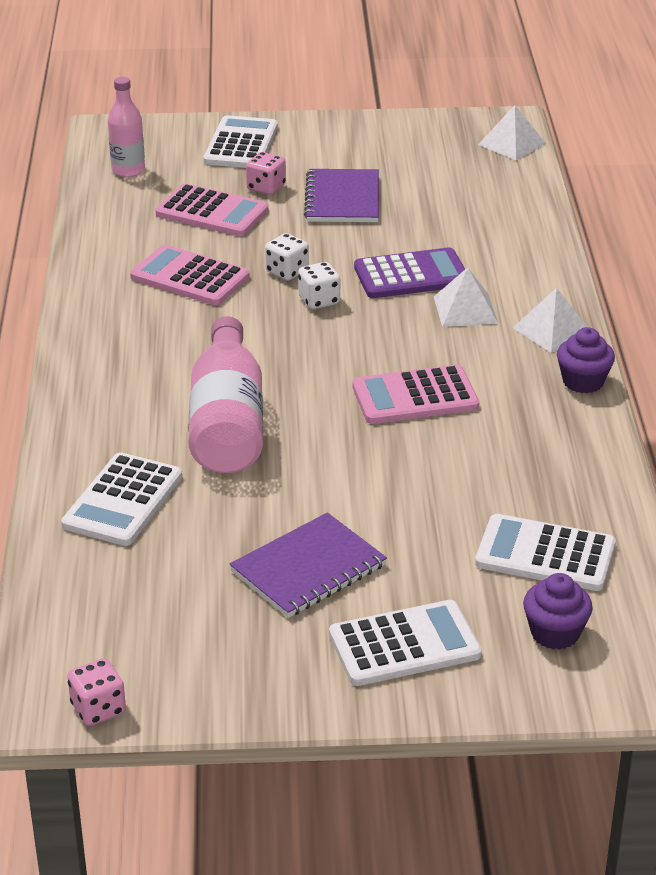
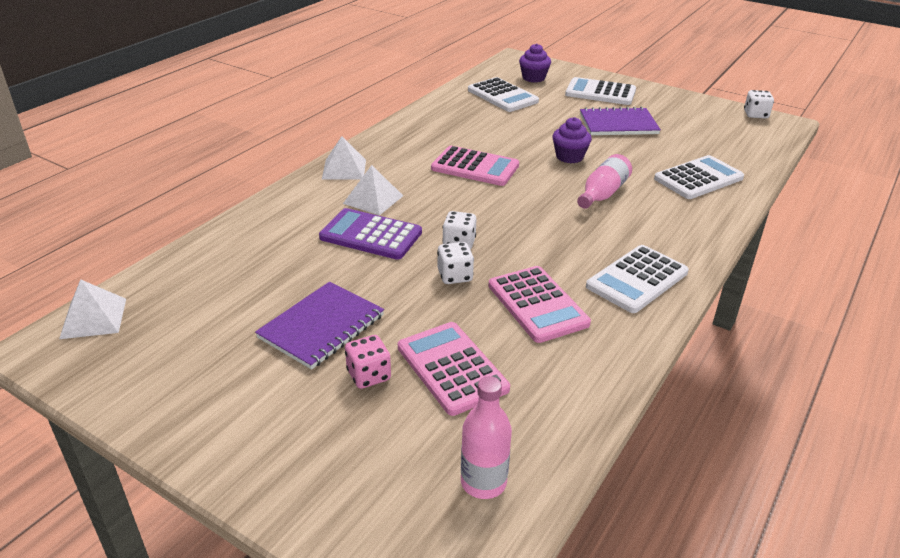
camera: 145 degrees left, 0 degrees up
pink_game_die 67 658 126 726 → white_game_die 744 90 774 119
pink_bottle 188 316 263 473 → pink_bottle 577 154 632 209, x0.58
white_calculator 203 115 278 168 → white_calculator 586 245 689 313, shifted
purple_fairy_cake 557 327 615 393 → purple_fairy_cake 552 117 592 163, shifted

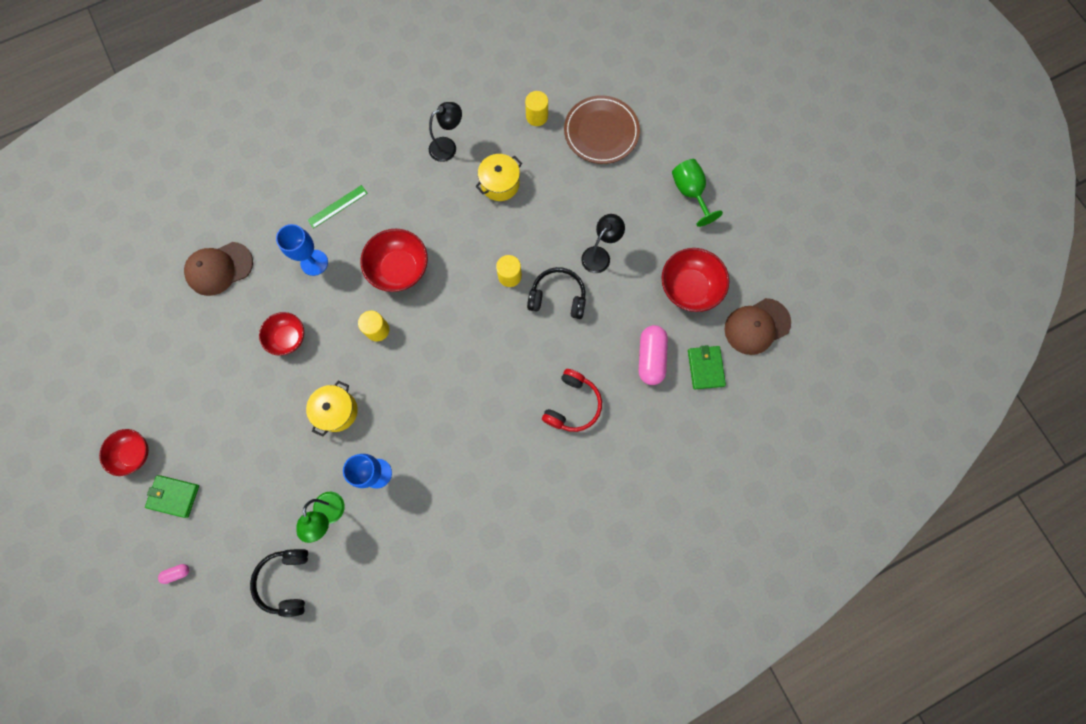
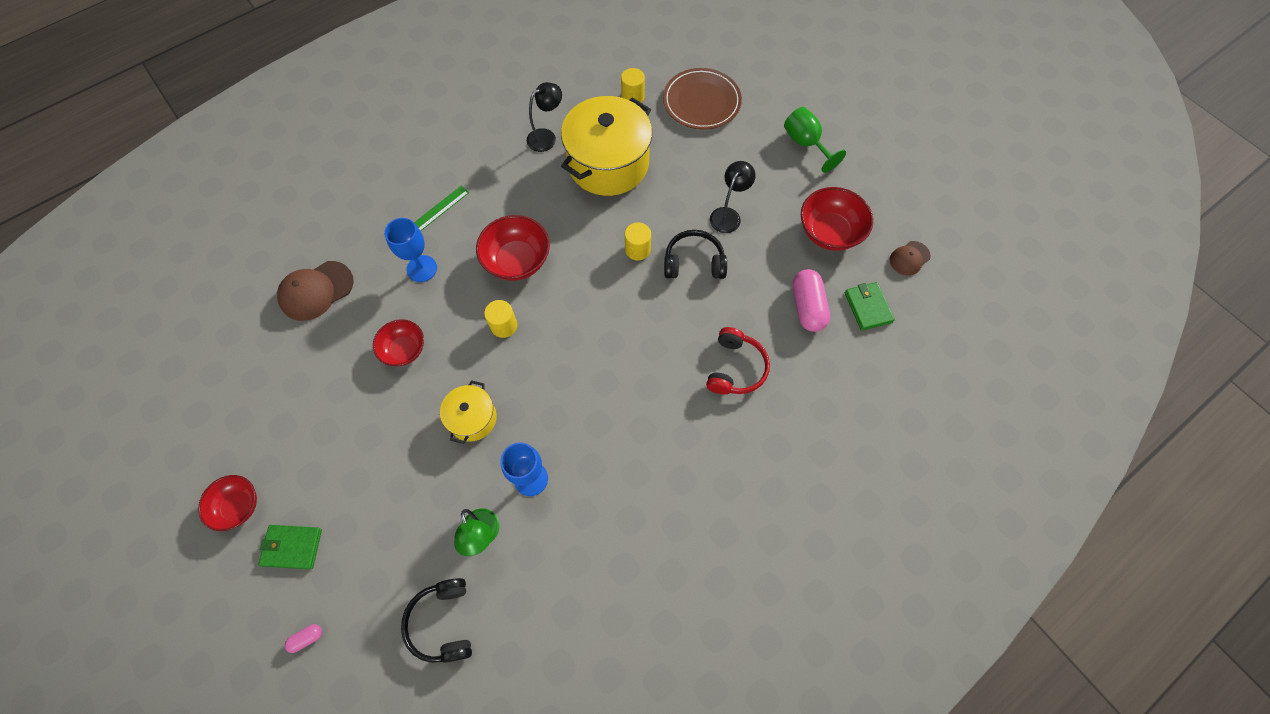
camera: 10 degrees left, 10 degrees down
golden_stockpot 475 154 522 201 → golden_stockpot 561 96 652 196, x1.97
dark_brown_cap 725 298 791 355 → dark_brown_cap 890 241 931 275, x0.59

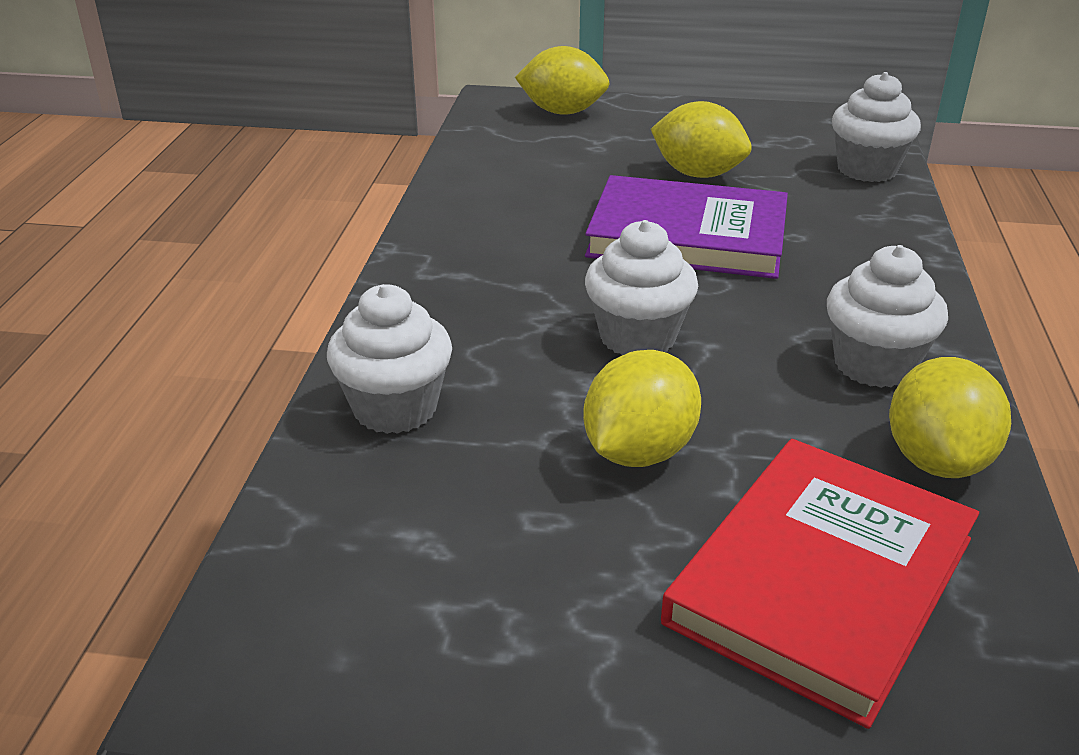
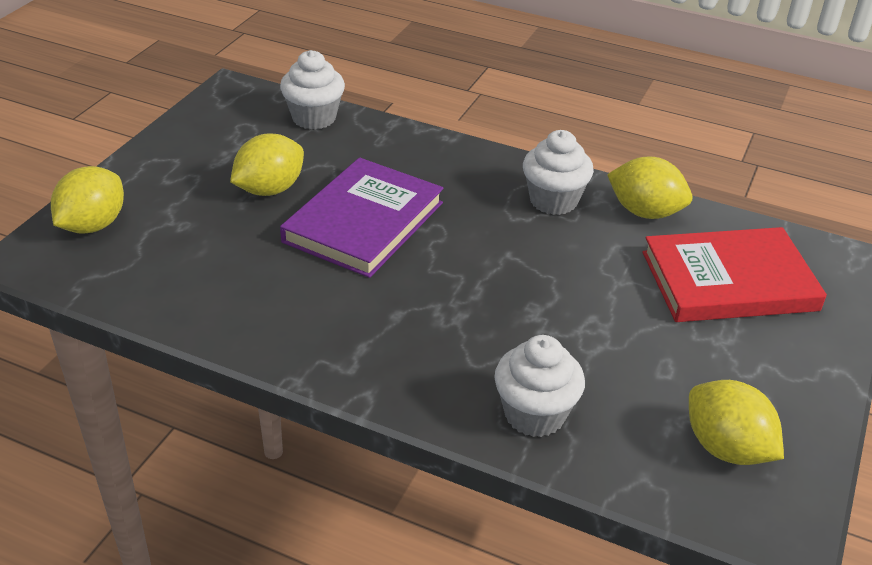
camera: 75 degrees left, 5 degrees up
golden_citrus_fruit 583 350 701 467 → golden_citrus_fruit 689 380 784 465, shifted
white_fairy_cake 585 220 698 355 → -
red_hardcover 661 439 979 729 → red_hardcover 643 227 827 322, 60 degrees counterclockwise

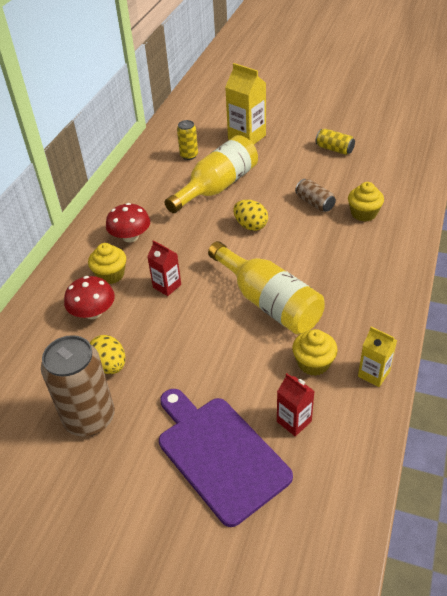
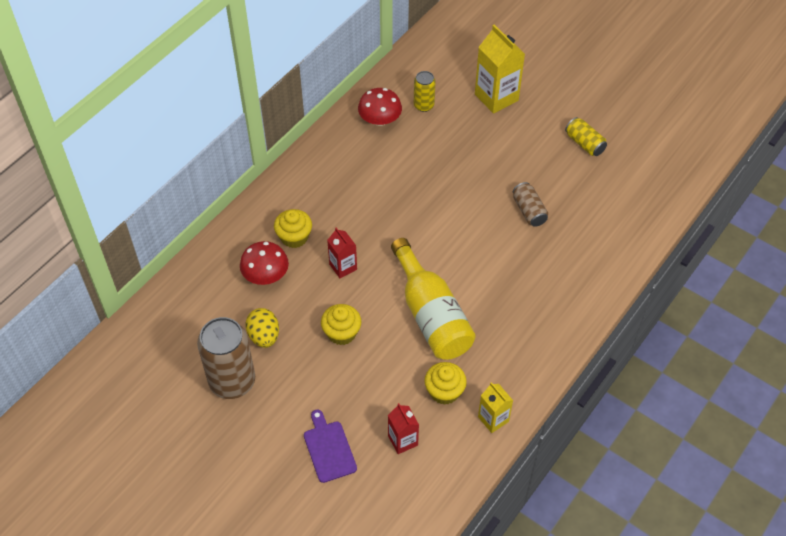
camera: 15 degrees right, 10 degrees up
red_fungus 106 203 150 242 → red_fungus 358 88 402 126, shifted
purple_bread_board 159 389 293 527 → purple_bread_board 304 410 357 483, x0.54
golden_bottle 165 135 258 213 → -
golden_toy_egg 233 199 268 231 → -
golden_fairy_cake 348 182 384 222 → golden_fairy_cake 321 304 362 345, shifted

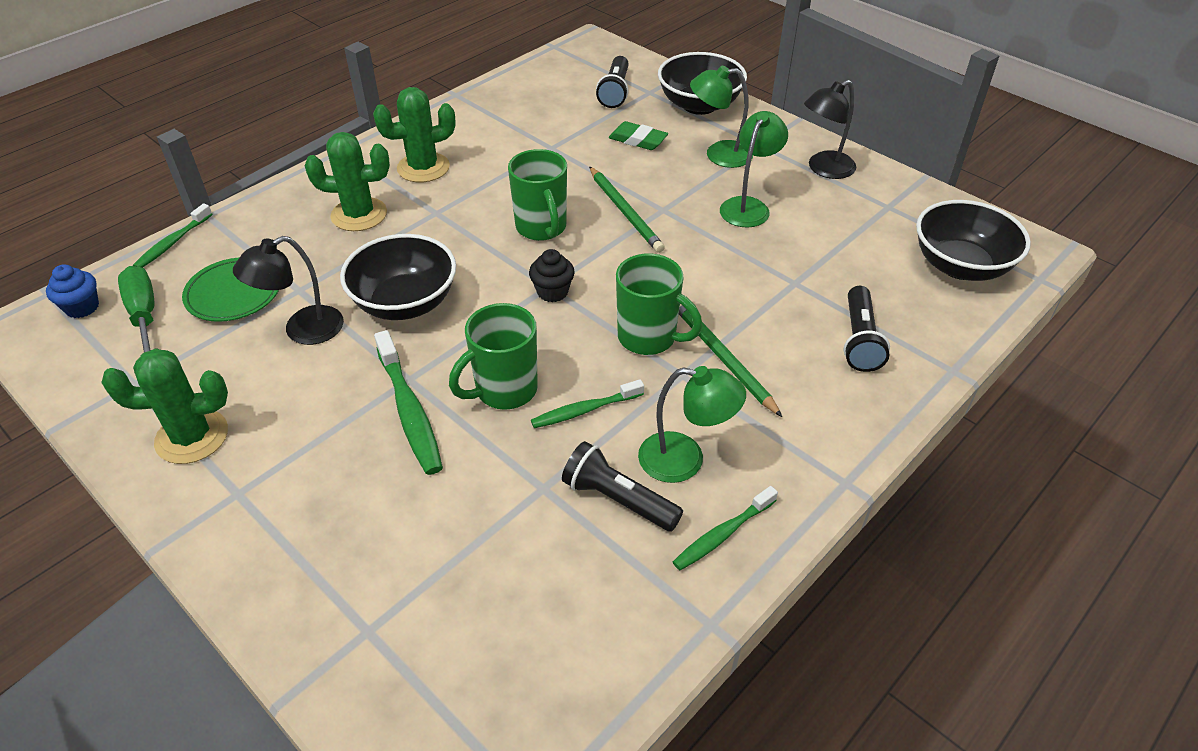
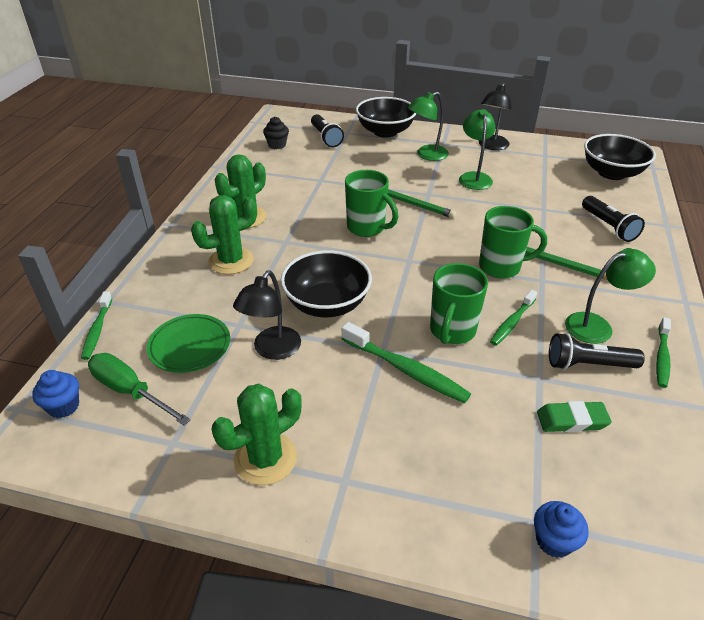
camera: 30 degrees left, 5 degrees down
black_fairy_cake 529 249 575 302 → black_fairy_cake 263 117 289 149, shifted
leaf-green_pencil_eraser 609 121 668 150 → leaf-green_pencil_eraser 537 401 612 432, shifted
- → royal_blue_fairy_cake 534 501 589 558

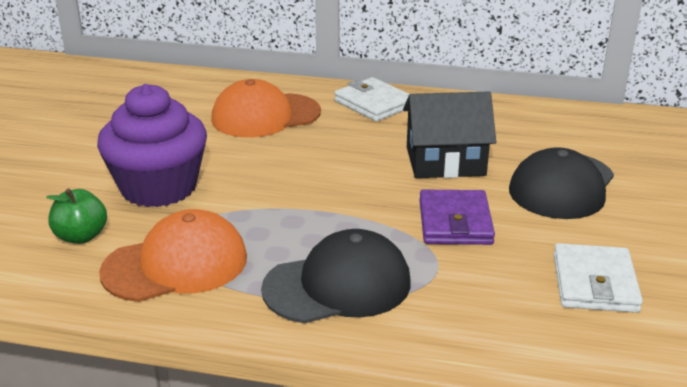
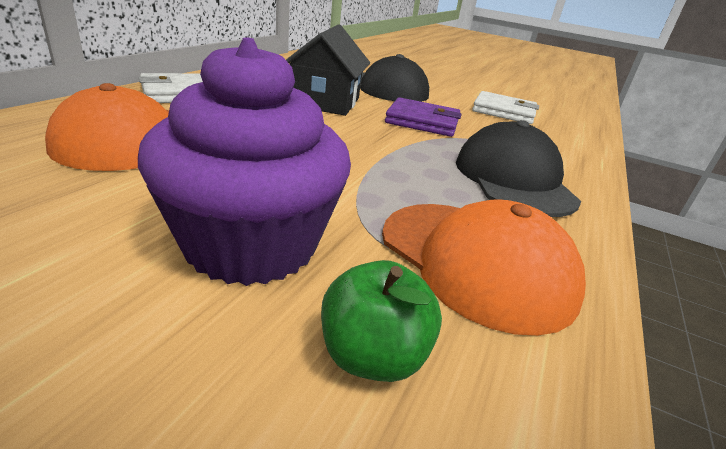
camera: 80 degrees left, 0 degrees up
orange_cap 99 209 247 302 → orange_cap 382 199 586 336, 150 degrees clockwise

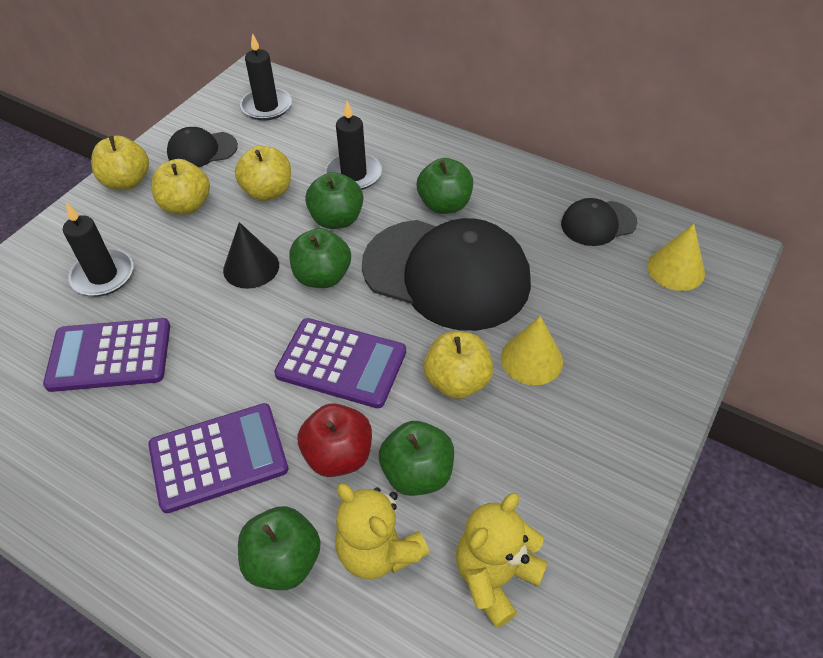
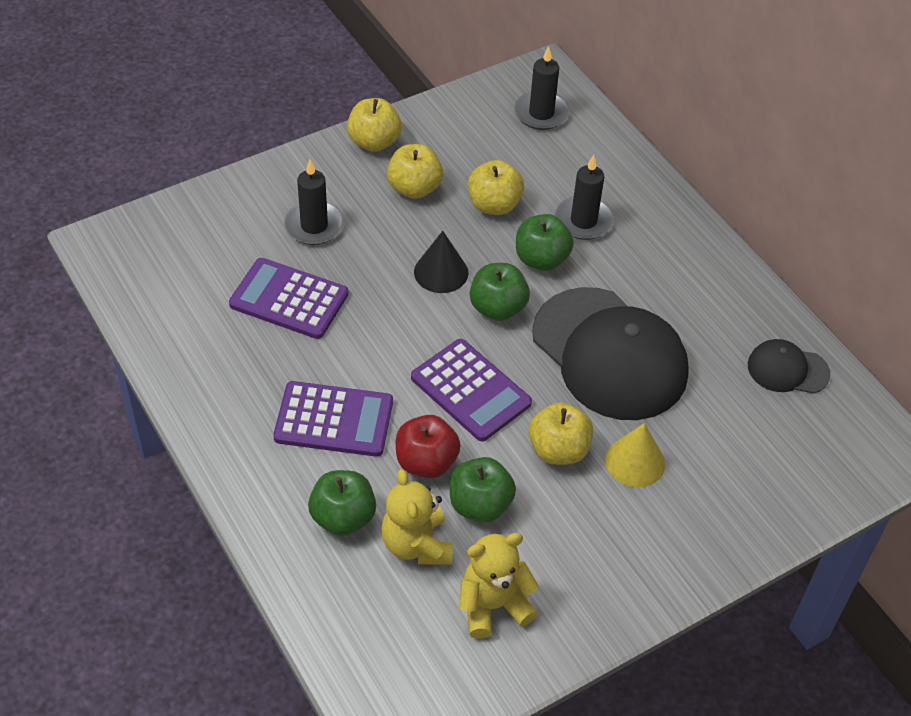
camera: 25 degrees right, 0 degrees up
black_cap 167 127 238 167 → -
leaf-green_toy_apple 417 158 473 214 → -
golden_solid_cone 647 224 705 291 → -

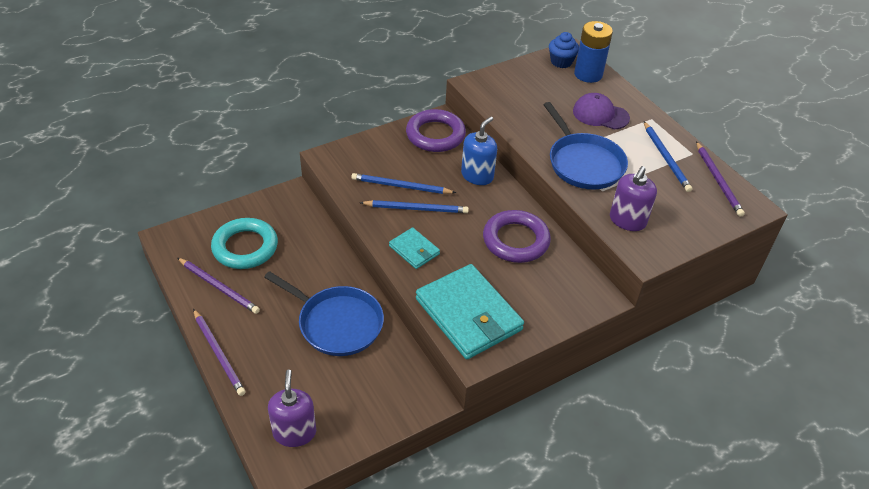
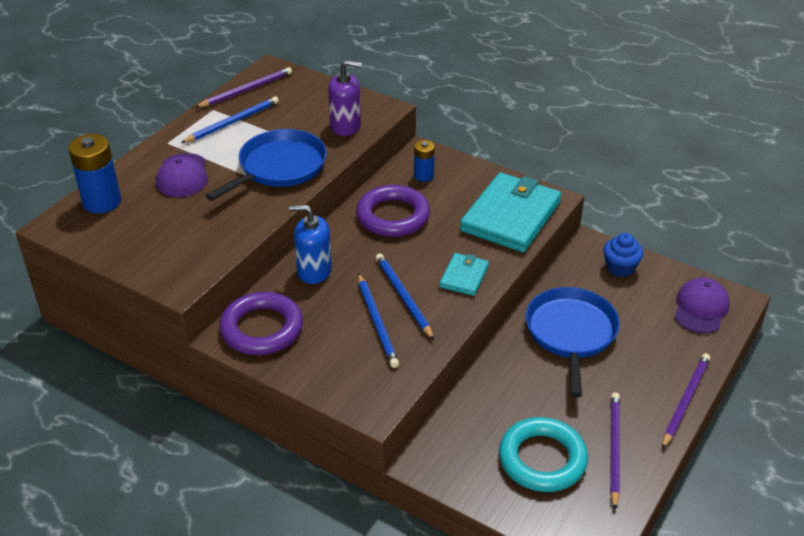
camera: 115 degrees left, 5 degrees down
purple_soap_dispenser 268 369 316 447 → purple_cap 675 278 730 333
royal_blue_fairy_cake 549 32 579 68 → royal_blue_fairy_cake 603 233 643 277, shifted
- → royal_blue_battery 414 140 435 182

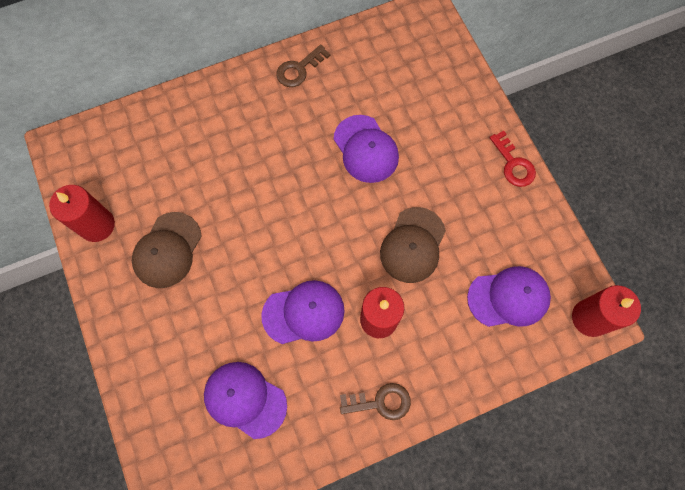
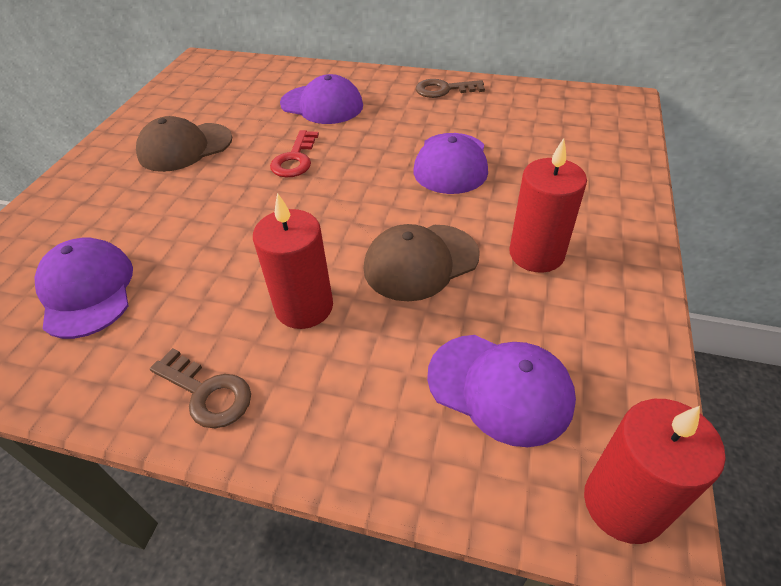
camera: 40 degrees right, 25 degrees down
red_pillar_candle 49 185 115 242 → red_pillar_candle 509 138 587 273, shifted
purple_cap 261 280 345 344 → purple_cap 280 74 363 124, shifted
red_door_key 490 131 536 187 → red_door_key 270 130 319 178, shifted

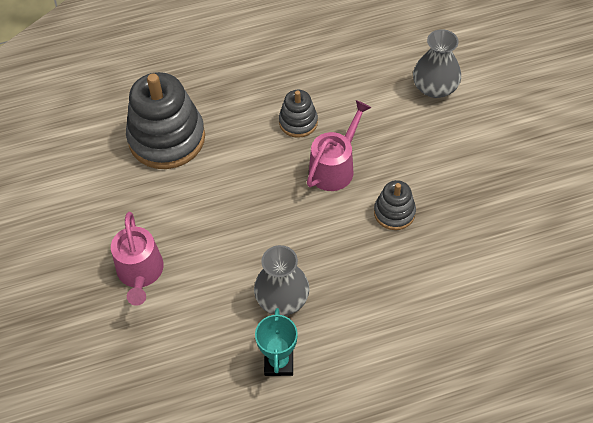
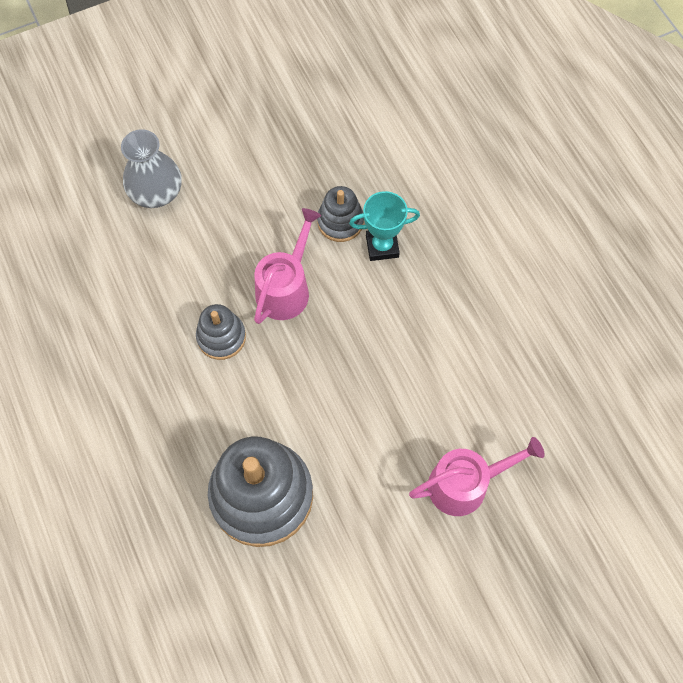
camera: 100 degrees left, 10 degrees up
grey_tall_vase 254 245 310 316 → -
aqua_trophy 255 308 298 376 → aqua_trophy 349 191 420 261, shifted
pink_watering_pot 307 100 371 191 → pink_watering_pot 254 208 321 324, 90 degrees clockwise

